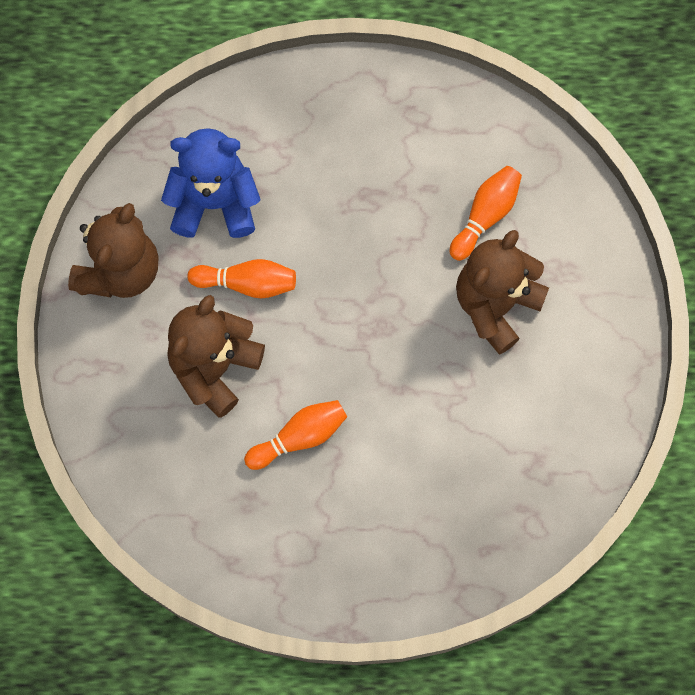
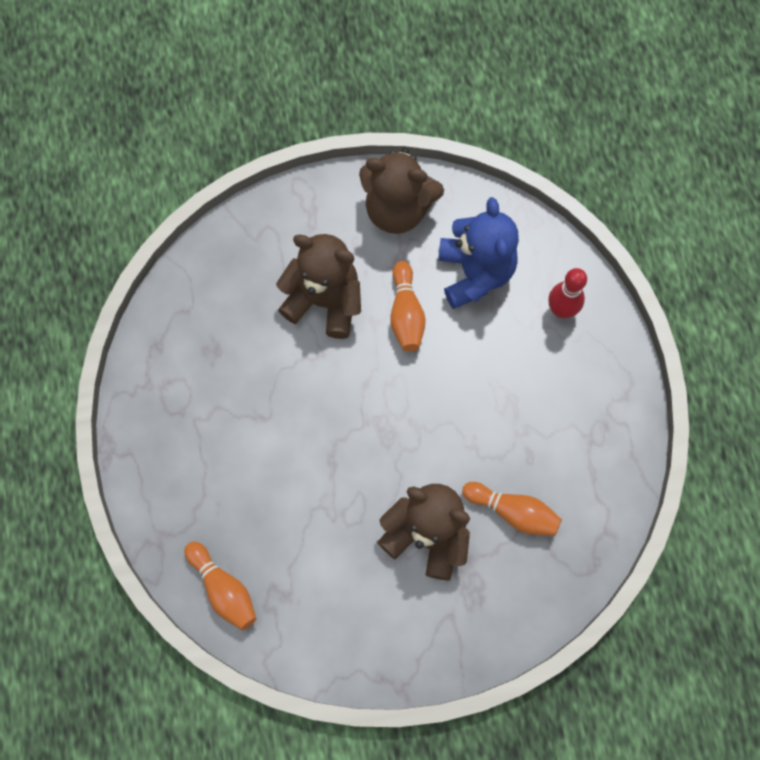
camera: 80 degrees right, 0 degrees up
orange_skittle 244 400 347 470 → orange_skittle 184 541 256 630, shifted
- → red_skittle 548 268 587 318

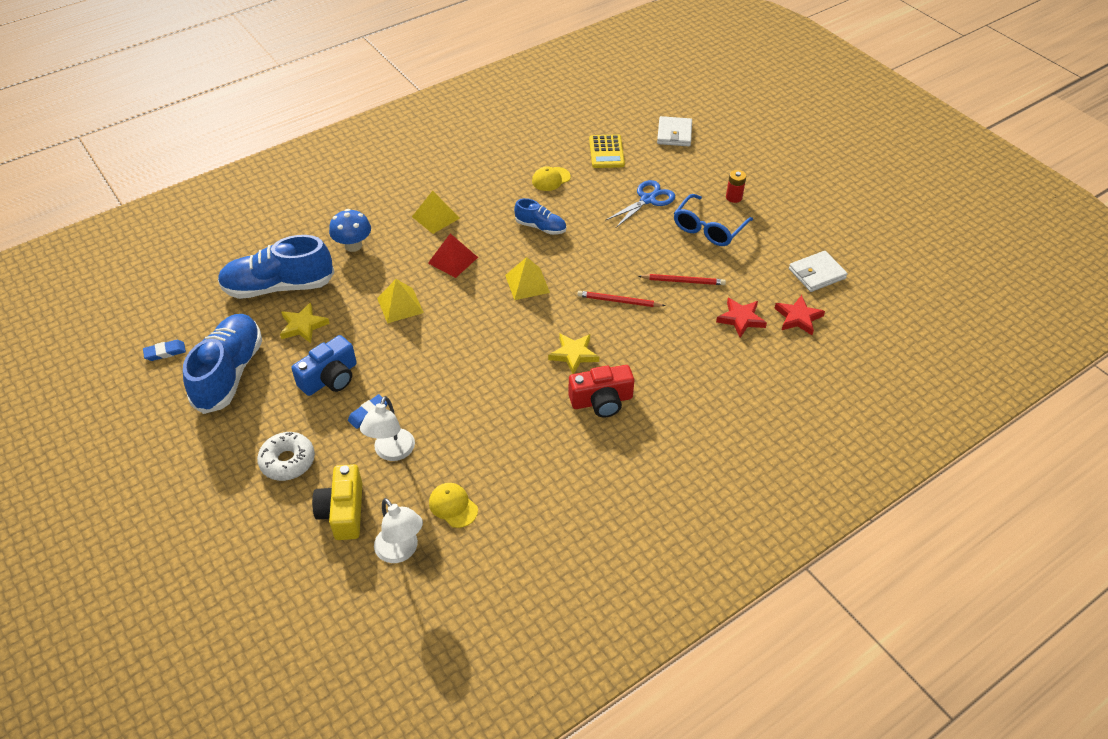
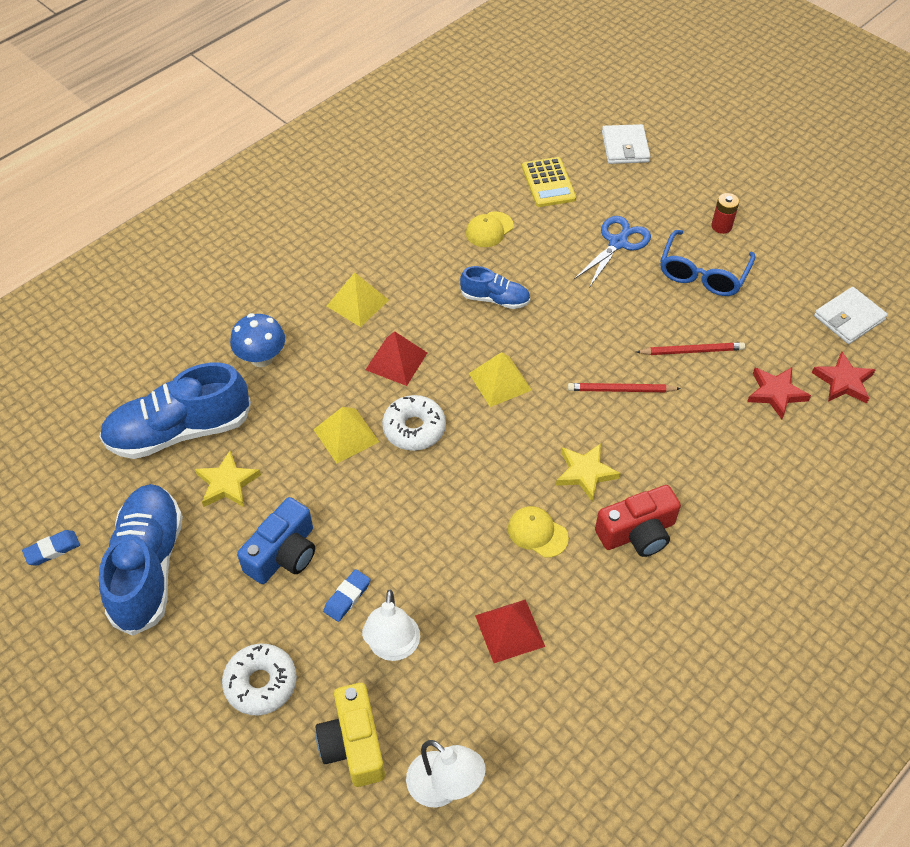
camera: 10 degrees left, 5 degrees up
golden_cap 429 483 478 528 → golden_cap 508 506 569 558, shifted
- → white_glazed_donut 382 395 446 451
- → red_solid_pyramid 475 599 545 663

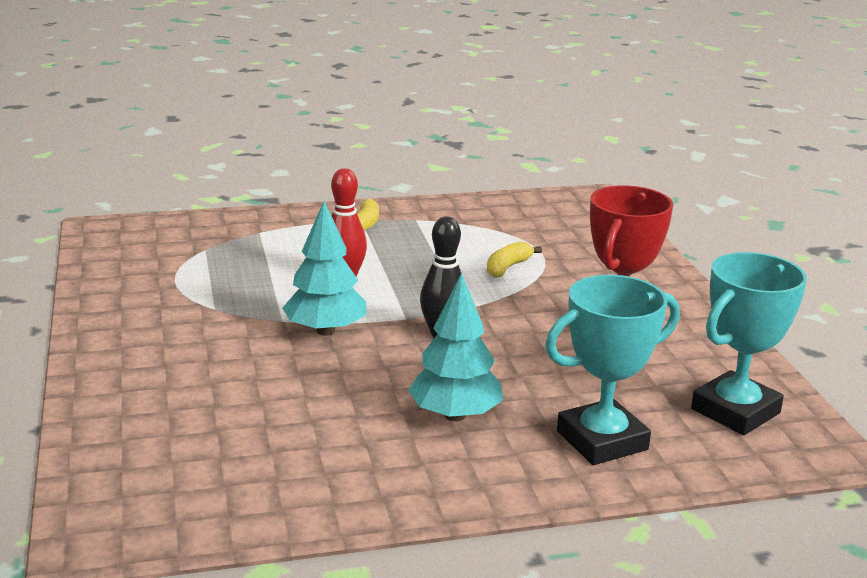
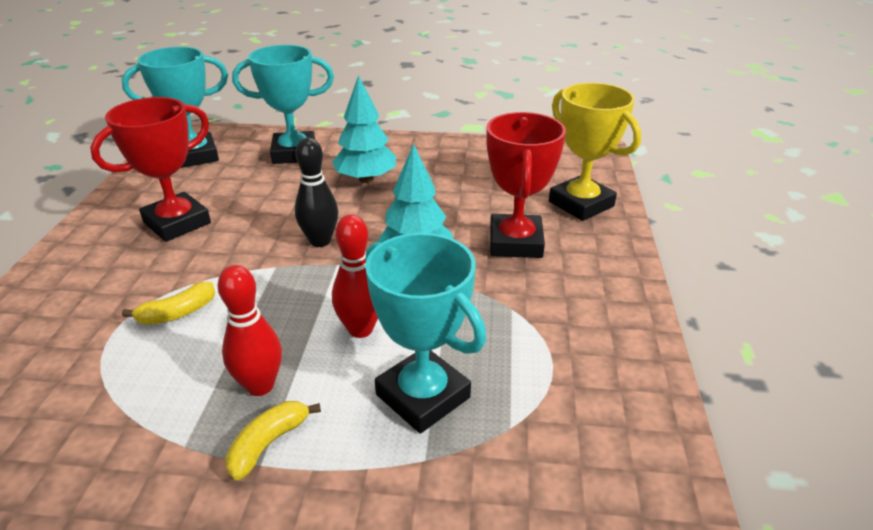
camera: 160 degrees left, 10 degrees up
- → red_skittle 217 265 282 396
- → aqua_trophy 365 233 486 433
- → red_trophy 486 112 566 258
- → golden_trophy 549 83 641 221

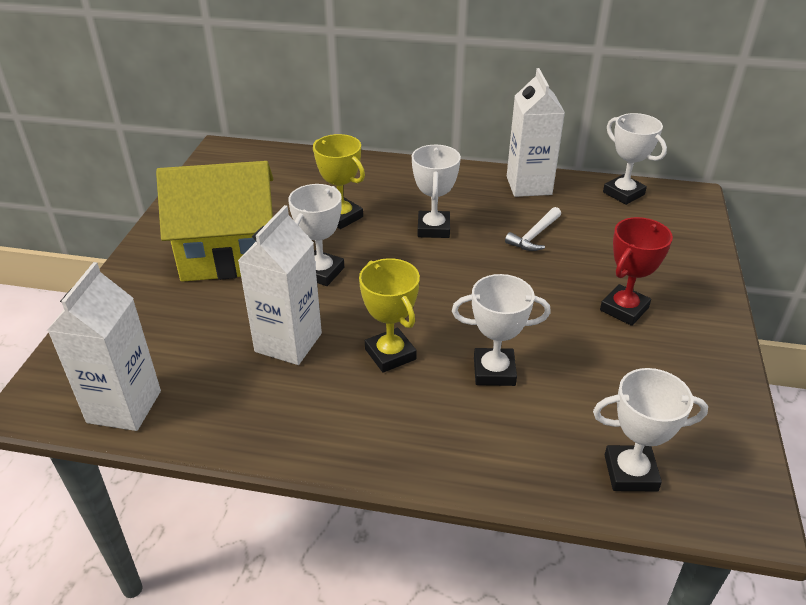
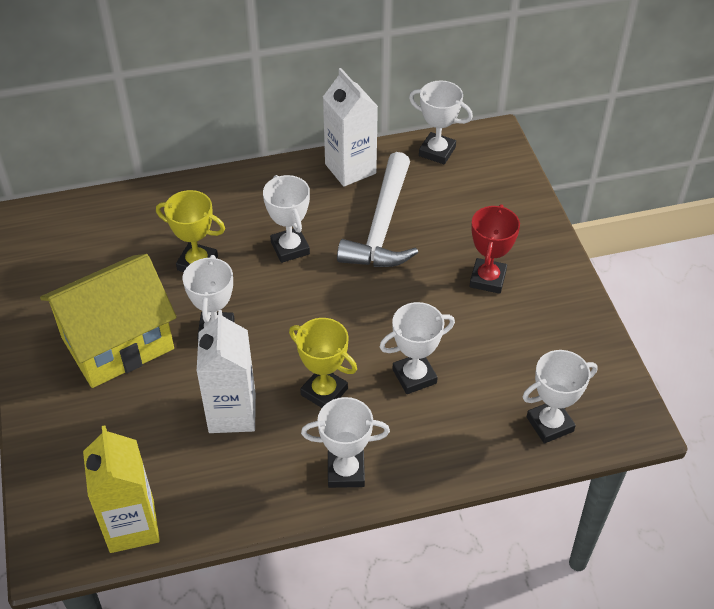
camera: 25 degrees left, 10 degrees up
white_juice_carton 47 262 161 431 → golden_juice_carton 83 425 160 553
white_hammer 505 207 561 251 → white_hammer 337 152 418 267, x2.11
- → white_trophy 301 397 390 488

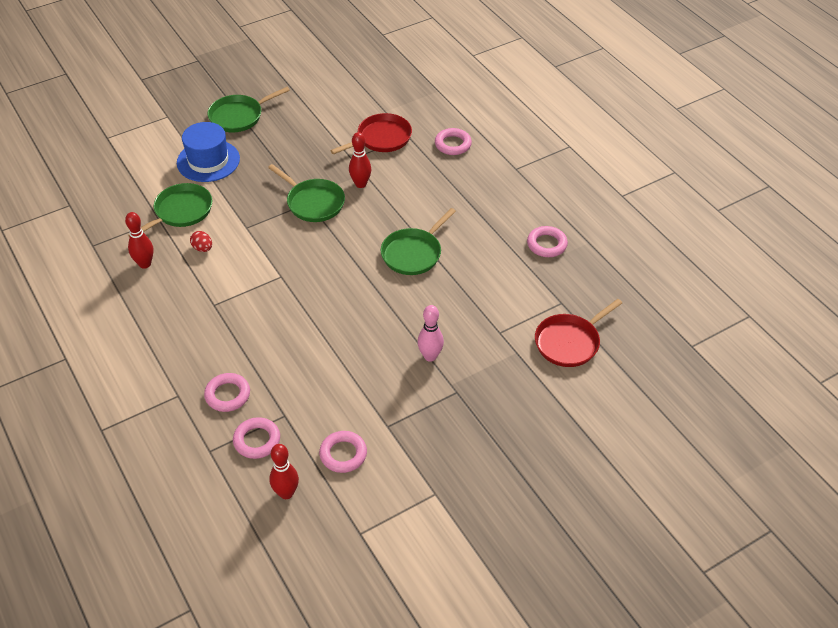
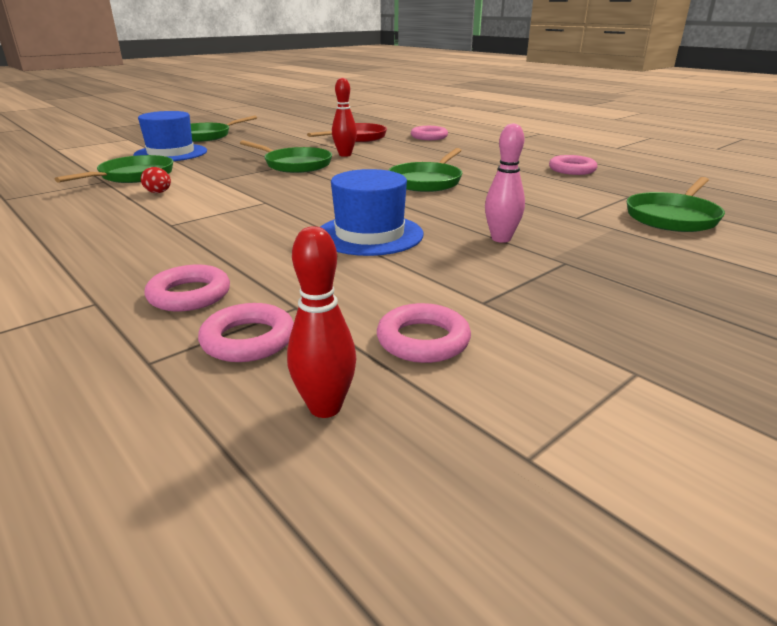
camera: 10 degrees left, 20 degrees down
red_skittle 125 212 154 269 → -
red_pan 535 299 622 367 → leaf-green_pan 627 177 725 232
- → royal_blue_hat 321 169 423 256

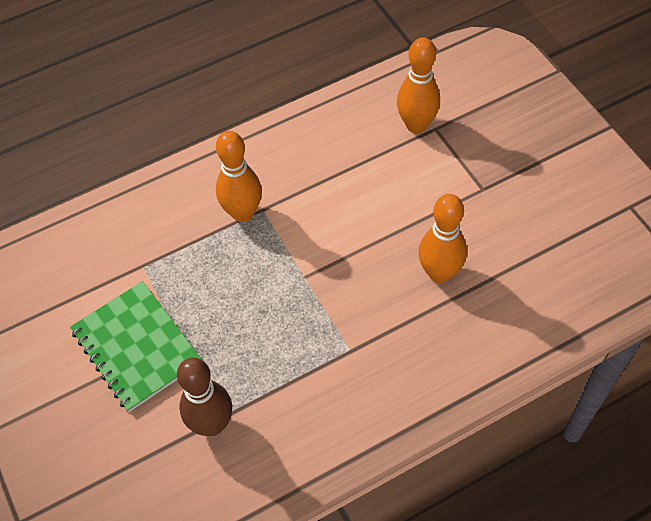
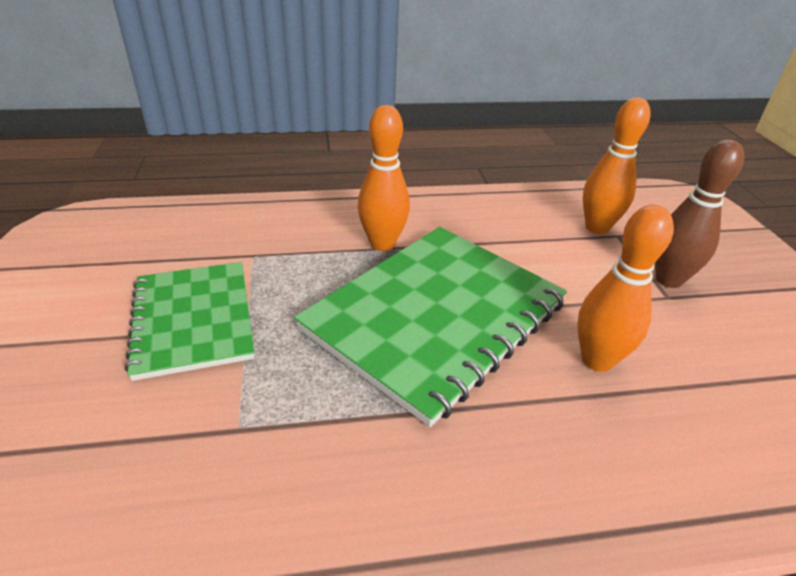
camera: 15 degrees right, 20 degrees down
dark_brown_skittle 177 358 232 436 → dark_brown_skittle 655 139 744 288, shifted
- → leaf-green_notepad 294 227 567 427

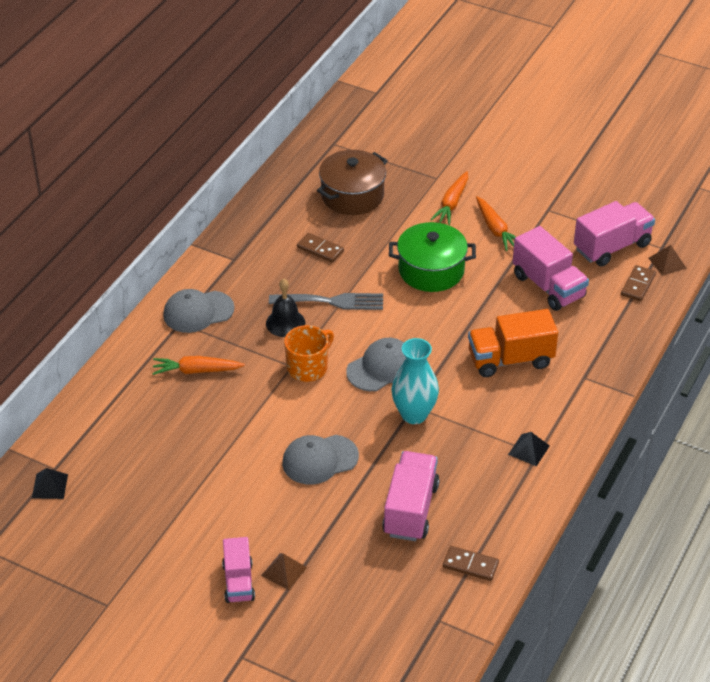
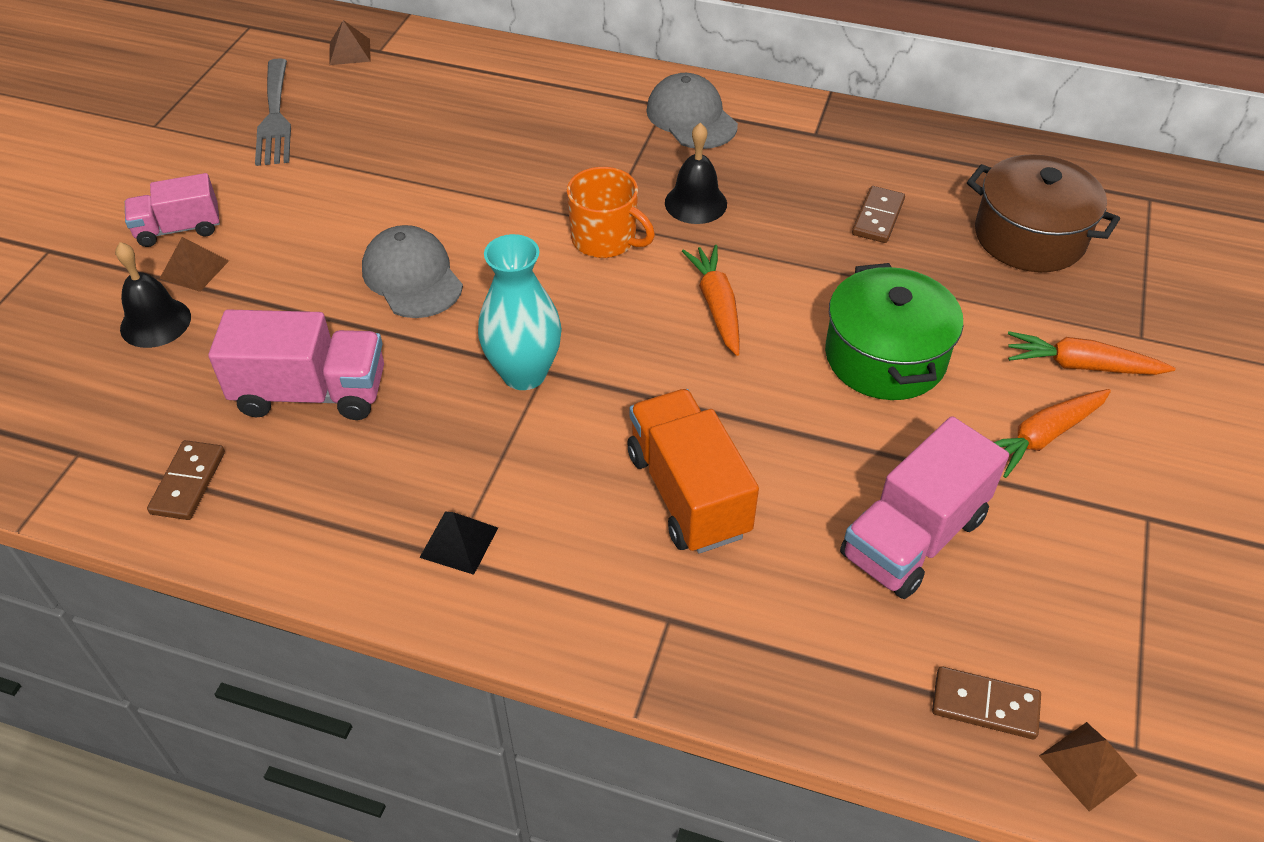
camera: 80 degrees right, 5 degrees up
black_solid_pyramid 32 468 68 499 → dark_brown_solid_pyramid 329 20 371 65
orange_toy_carrot 152 356 245 375 → orange_toy_carrot 682 245 740 356, shifted
grey_table_fork 269 293 383 310 → grey_table_fork 255 58 291 166, shifted
grey_cap 346 338 406 391 → -
pink_lorry 574 201 655 267 → -
- → black_bell 115 242 191 348

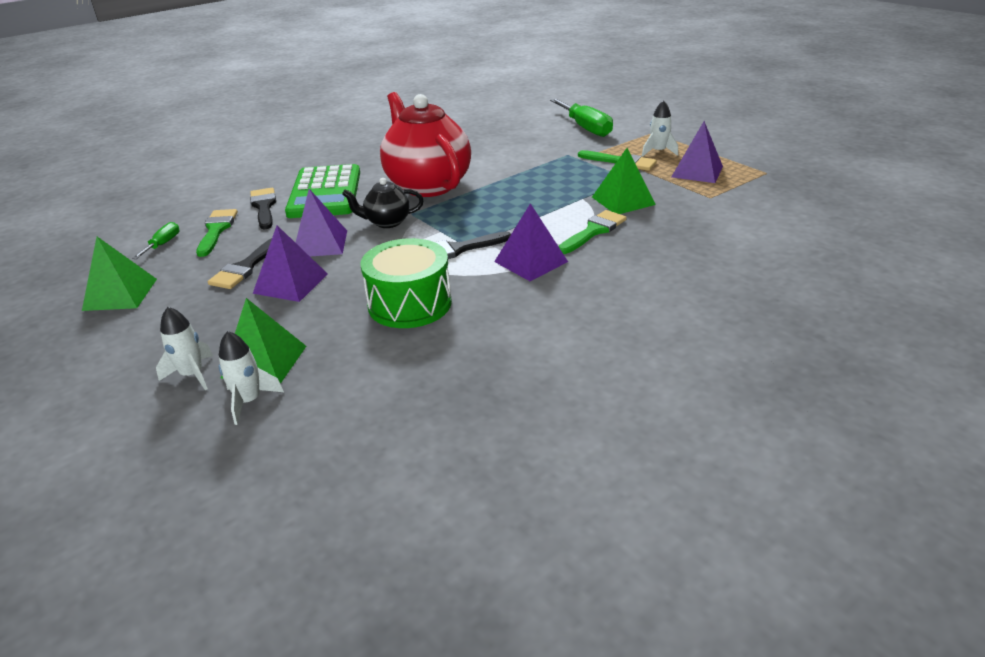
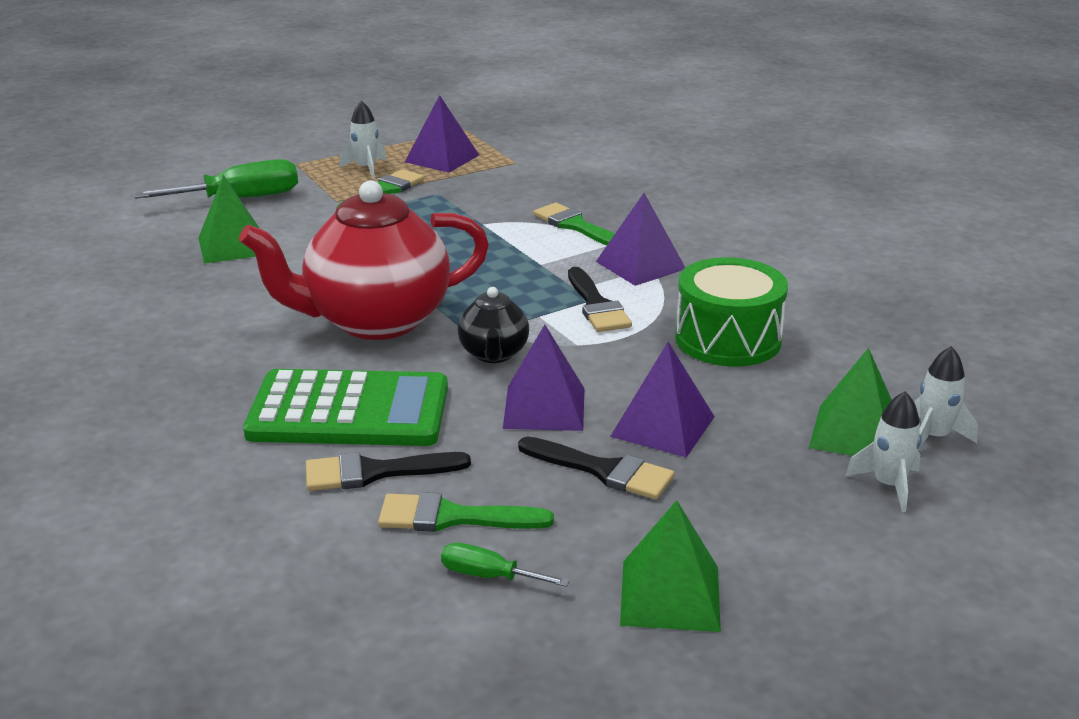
camera: 85 degrees left, 5 degrees down
leaf-green_solid_pyramid 592 148 656 214 → leaf-green_solid_pyramid 198 175 259 264, shifted

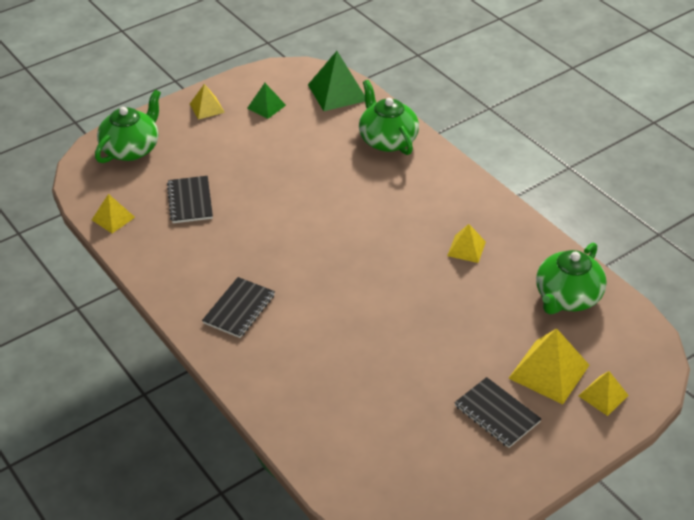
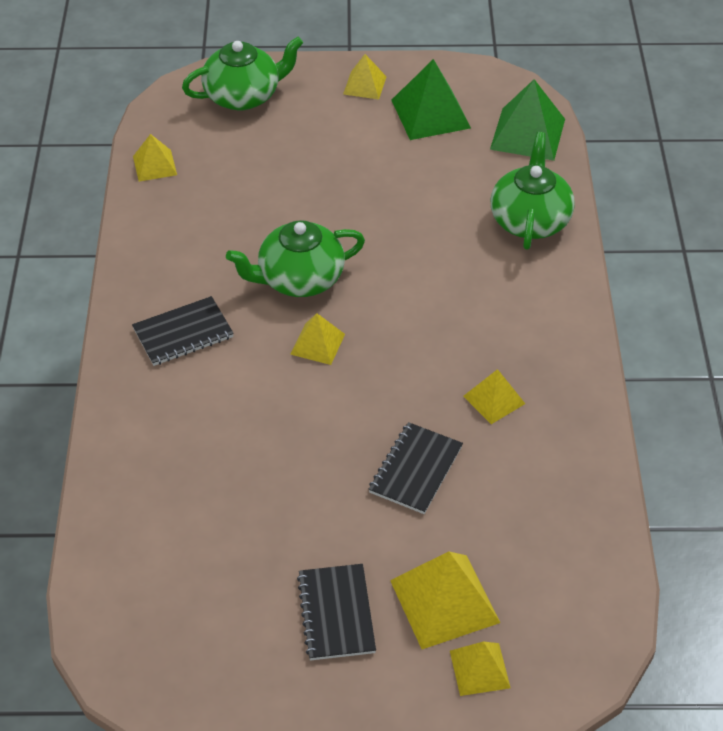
camera: 35 degrees right, 5 degrees up
black_notepad 167 176 213 223 → black_notepad 369 422 463 514, shifted
leaf-green_solid_pyramid 247 83 286 119 → leaf-green_solid_pyramid 391 59 471 140, x1.71
leaf-green_china_teapot 536 243 607 314 → leaf-green_china_teapot 226 220 365 297, shifted
- → golden_solid_pyramid 290 313 345 365

